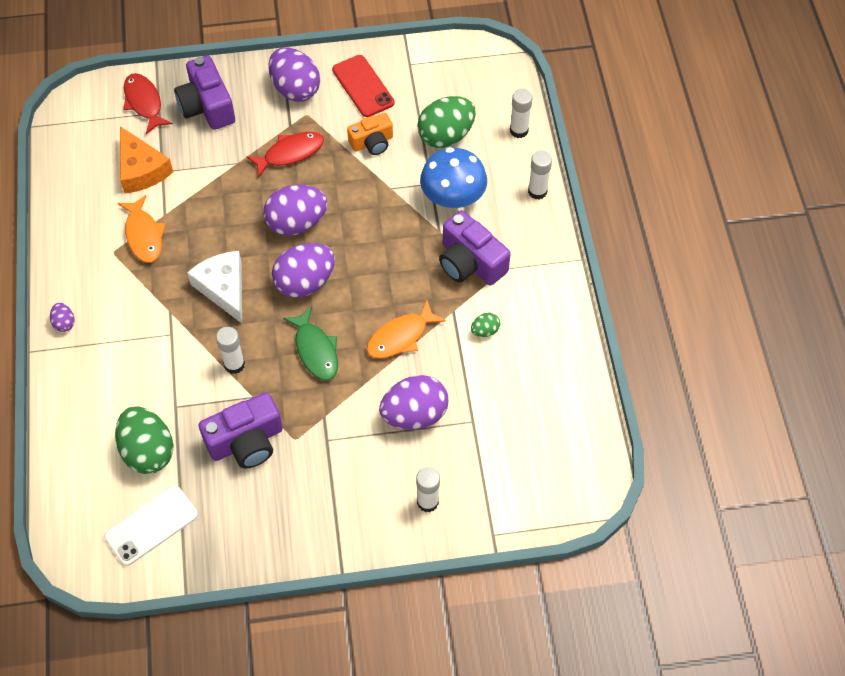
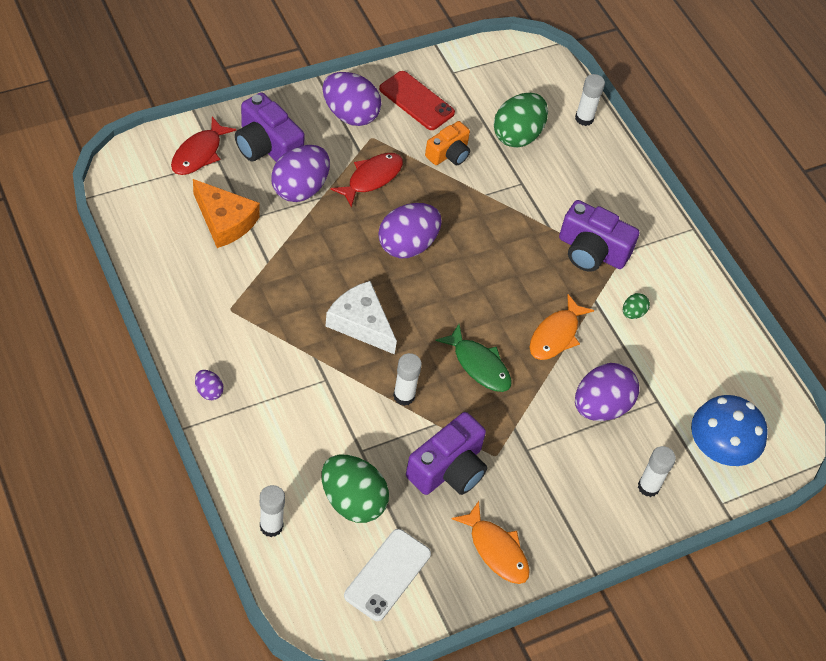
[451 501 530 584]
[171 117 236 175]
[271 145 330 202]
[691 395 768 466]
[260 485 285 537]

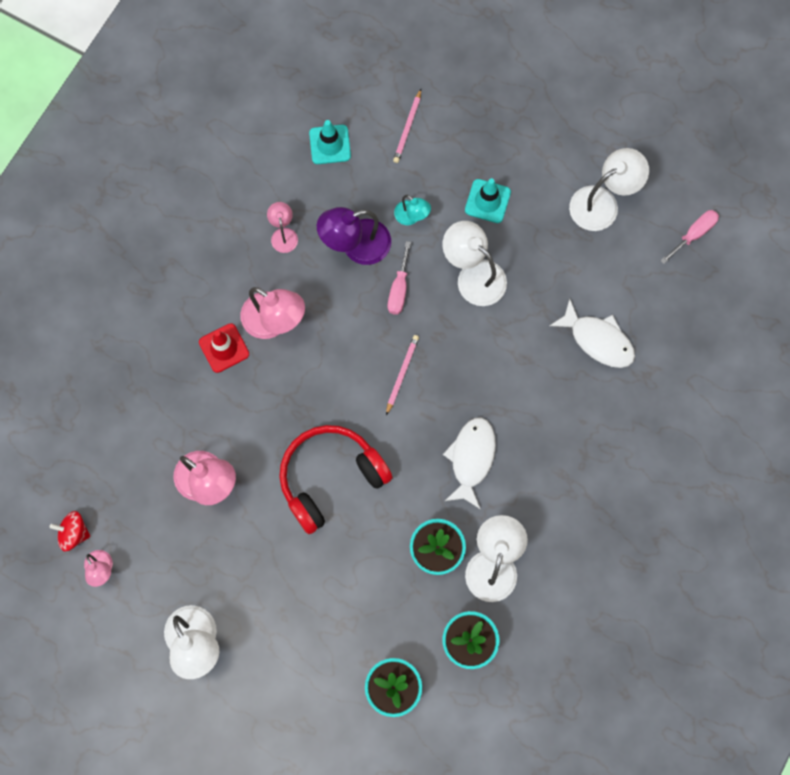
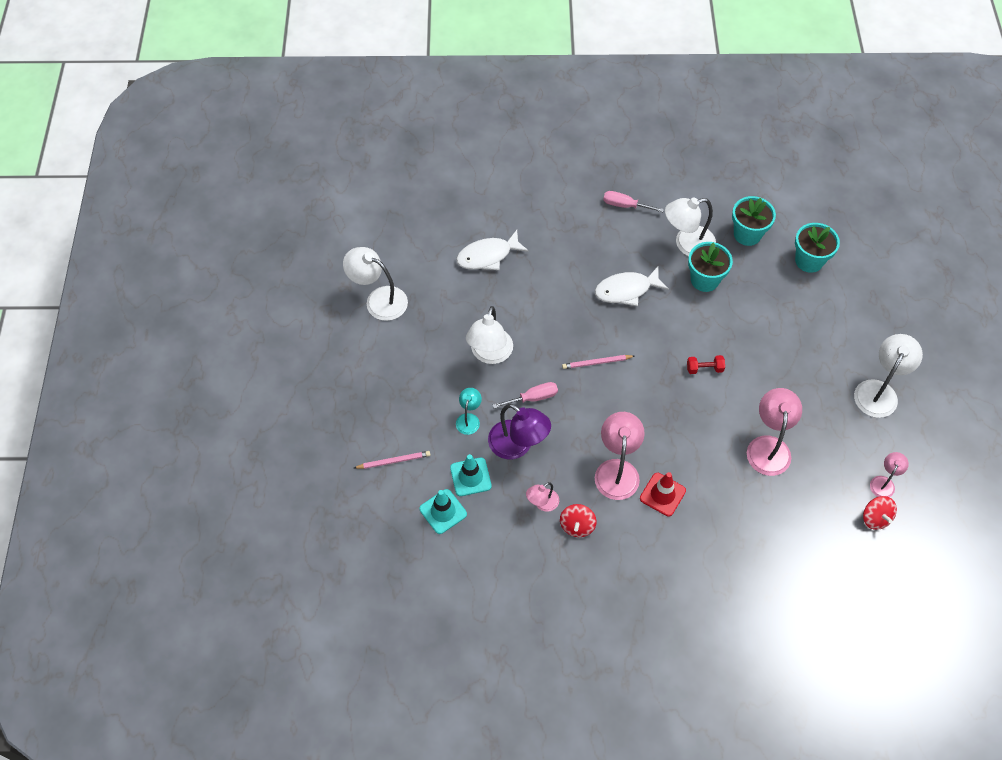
[687 355 725 374]
[450 454 492 496]
[456 230 529 270]
[603 191 664 212]
[560 504 597 537]

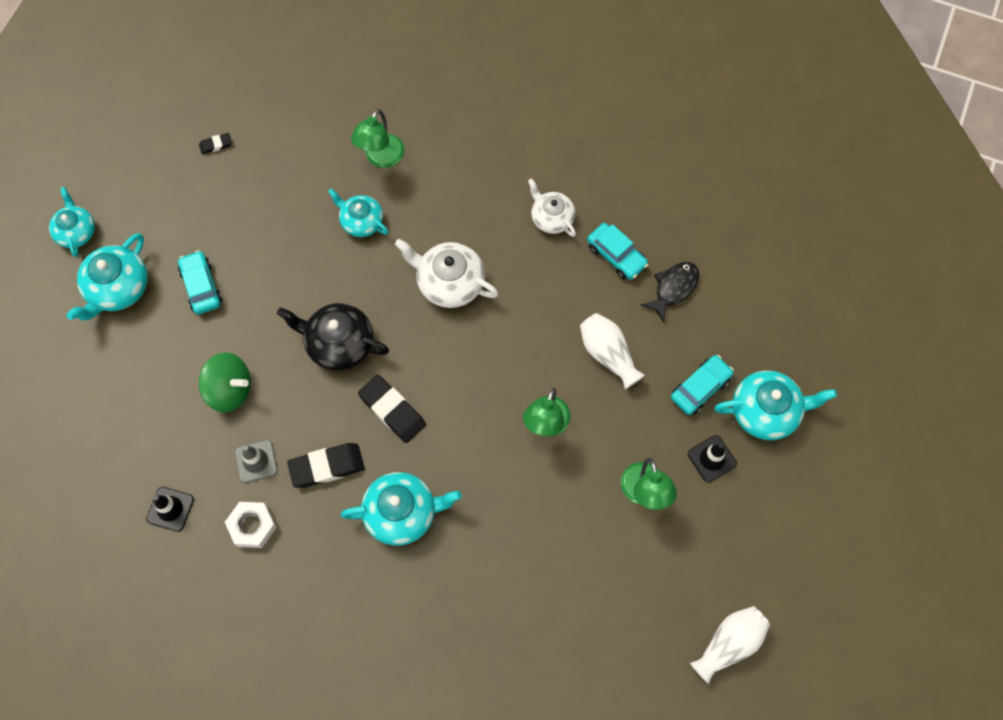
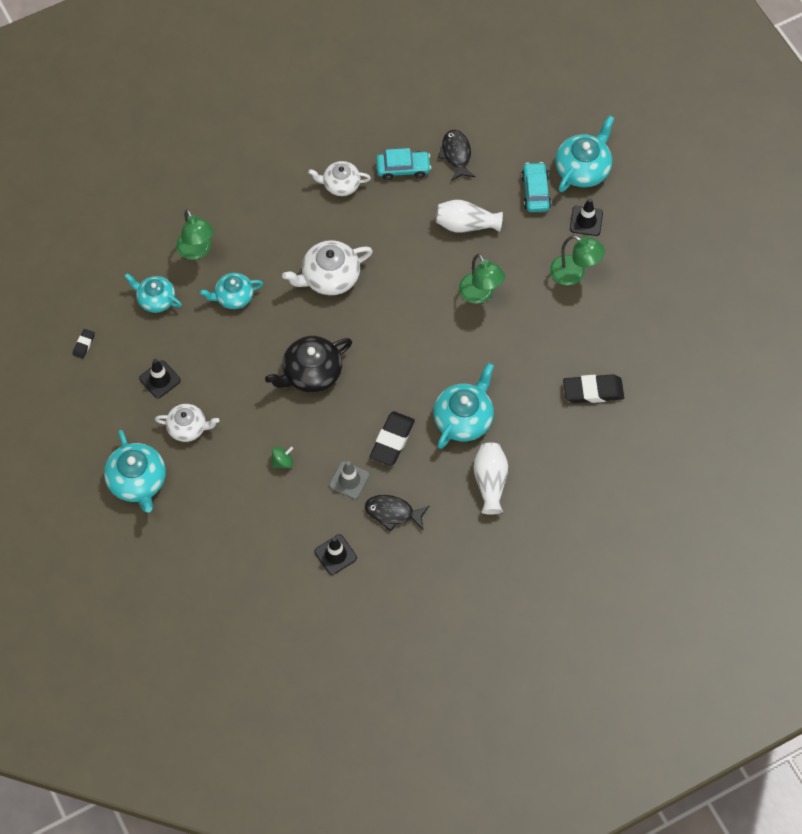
[124 273 182 313]
[155 404 219 442]
[272 447 293 468]
[365 495 429 532]
[563 374 624 403]
[473 443 508 515]
[139 359 181 398]

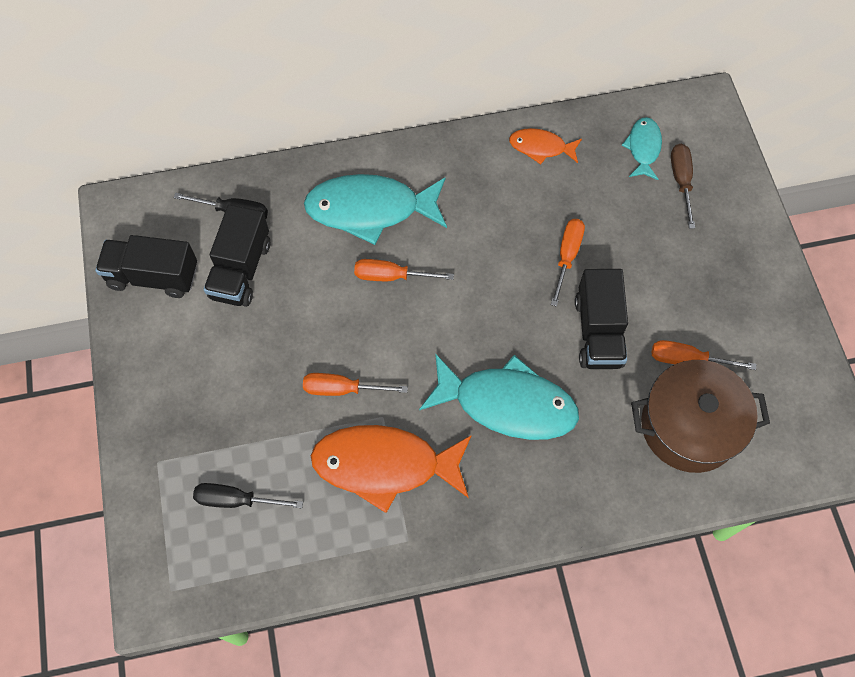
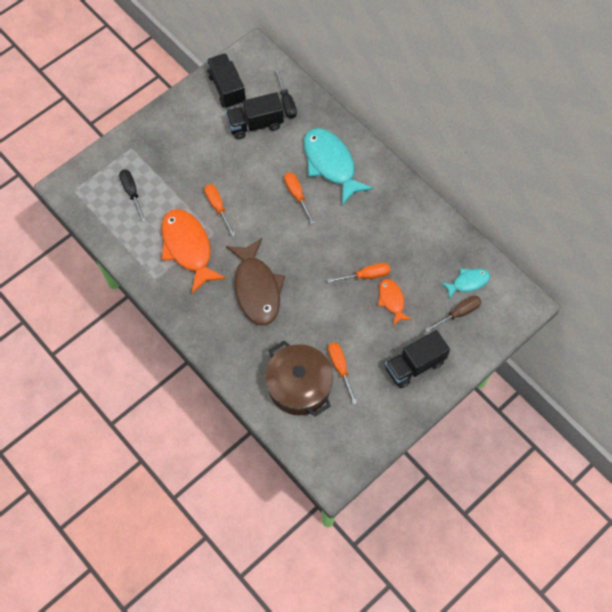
[226 238 285 325]
[378 279 412 325]
[385 330 450 388]

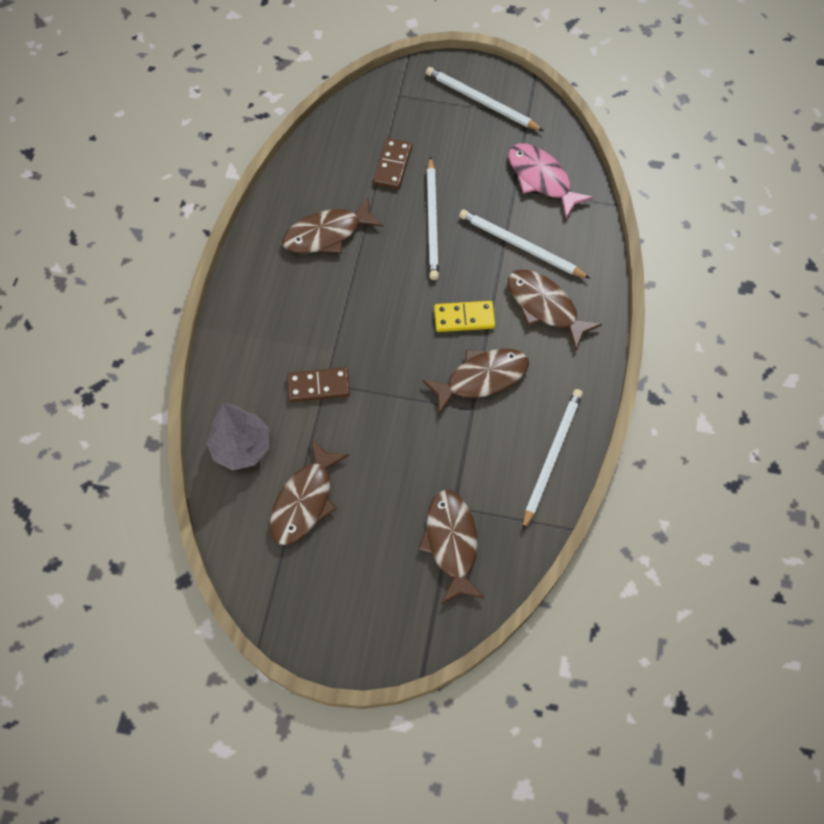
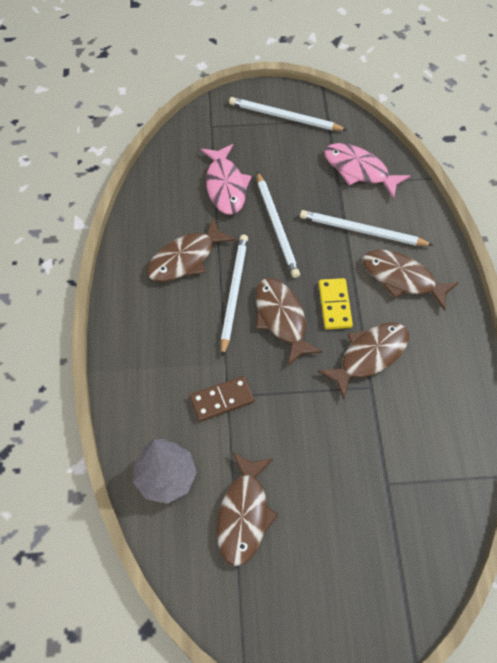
[201 144 252 215]
[255 278 323 366]
[319 278 353 329]
[221 234 248 357]

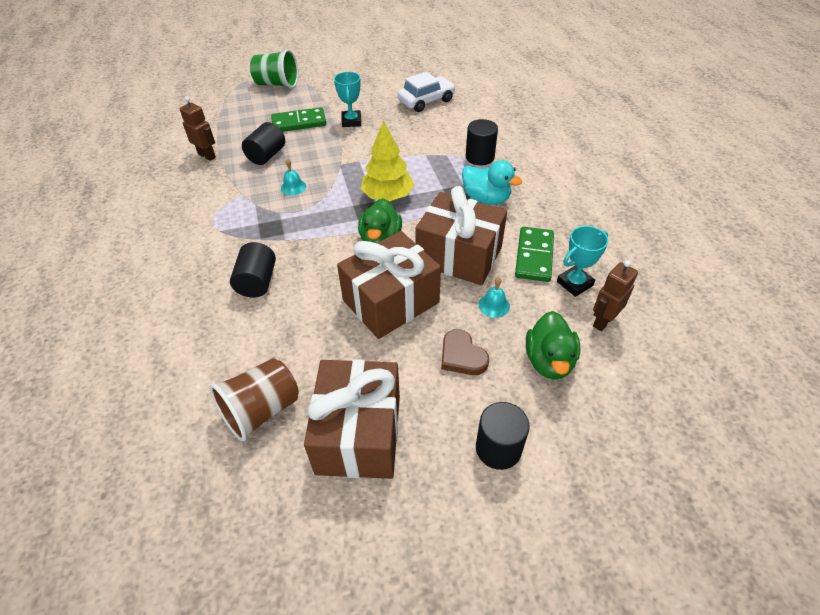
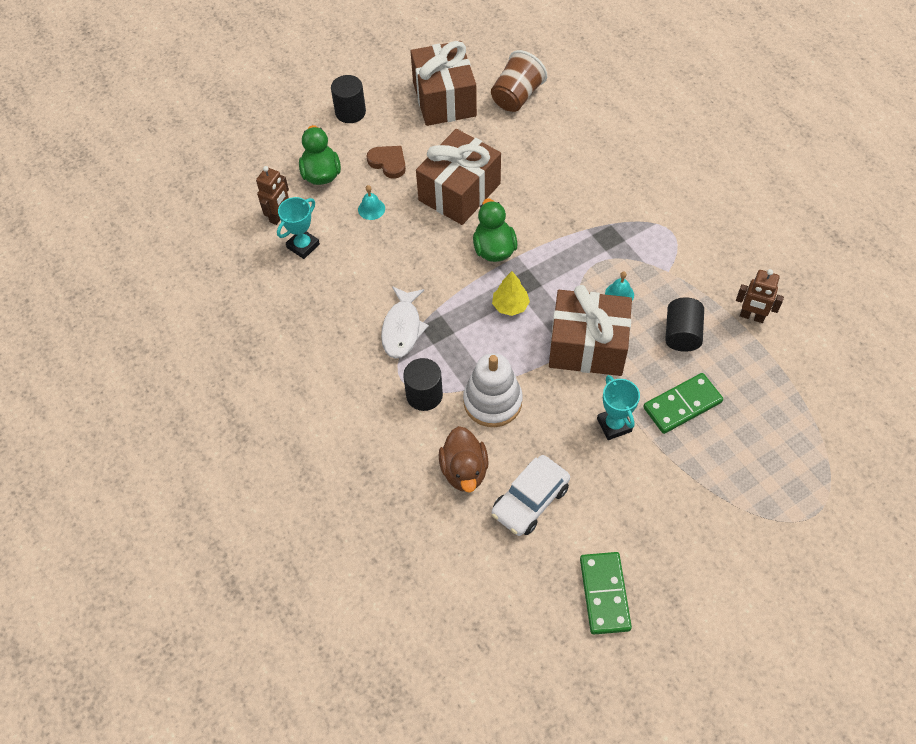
[230 242 276 298] (first image)
[250 49 298 88] (first image)
[492 271 530 316]
[549 285 632 376]
[381 286 429 359]
[580 552 632 634]
[439 426 489 493]
[463 353 523 427]

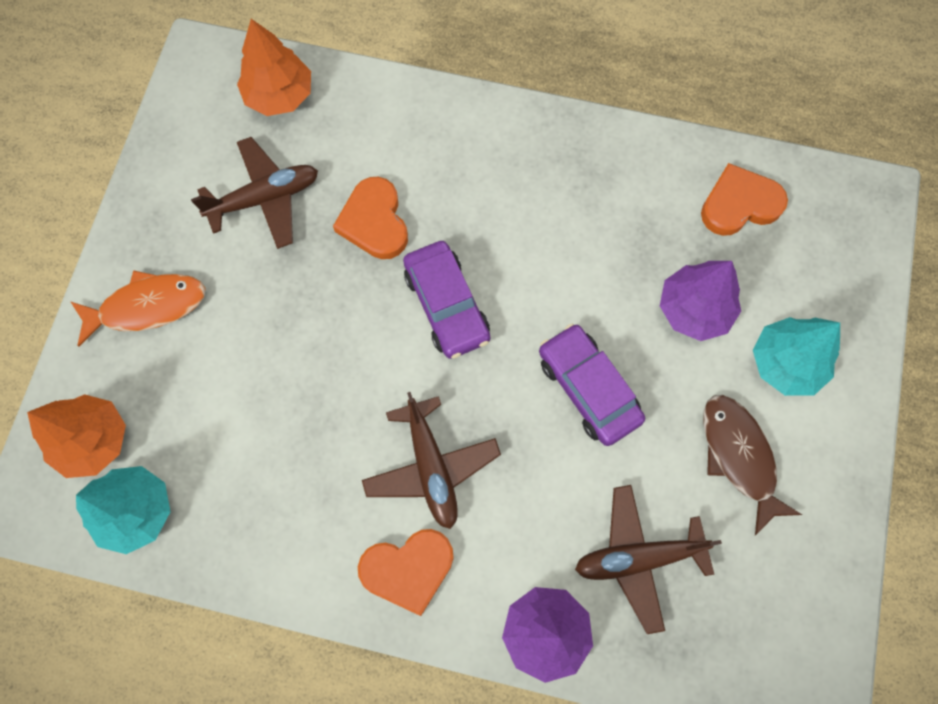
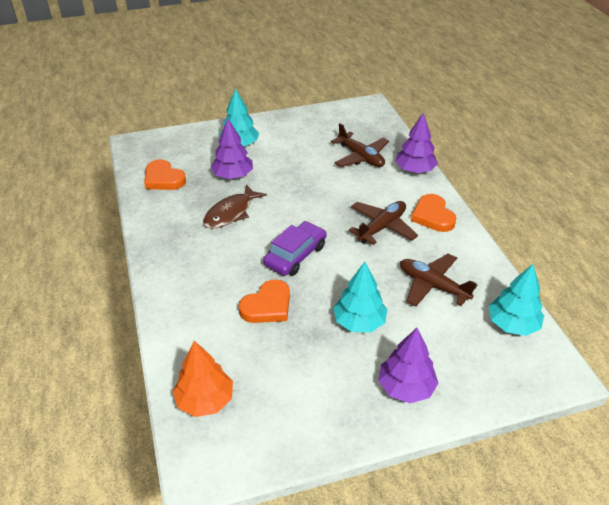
[27 394 126 478] (first image)
[378 328 438 403]
[400 253 477 307]
[411 194 456 232]
[539 324 645 446] (first image)
[203 184 267 229]
[333 262 387 332]

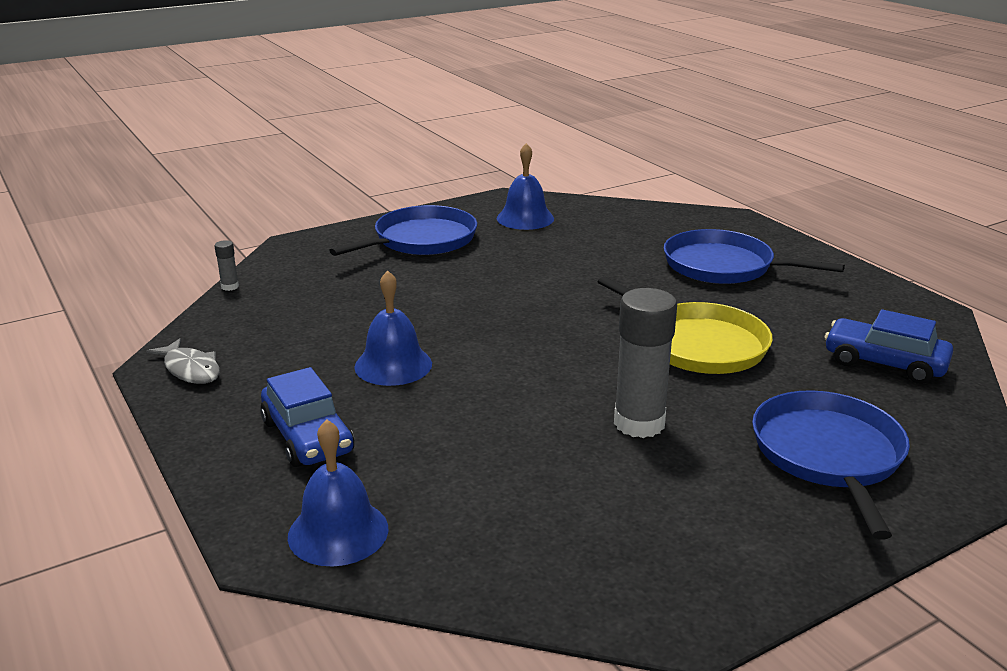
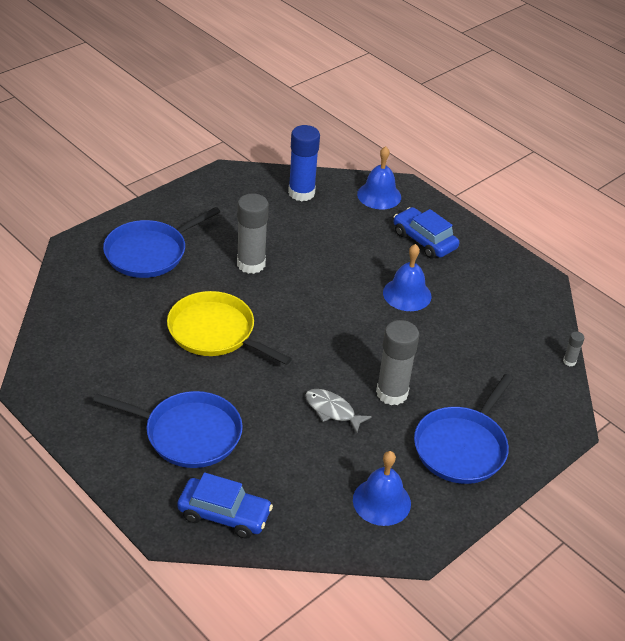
[305 389 372 433]
[103 207 220 278]
[177 472 273 539]
[288 125 320 201]
[376 320 419 405]

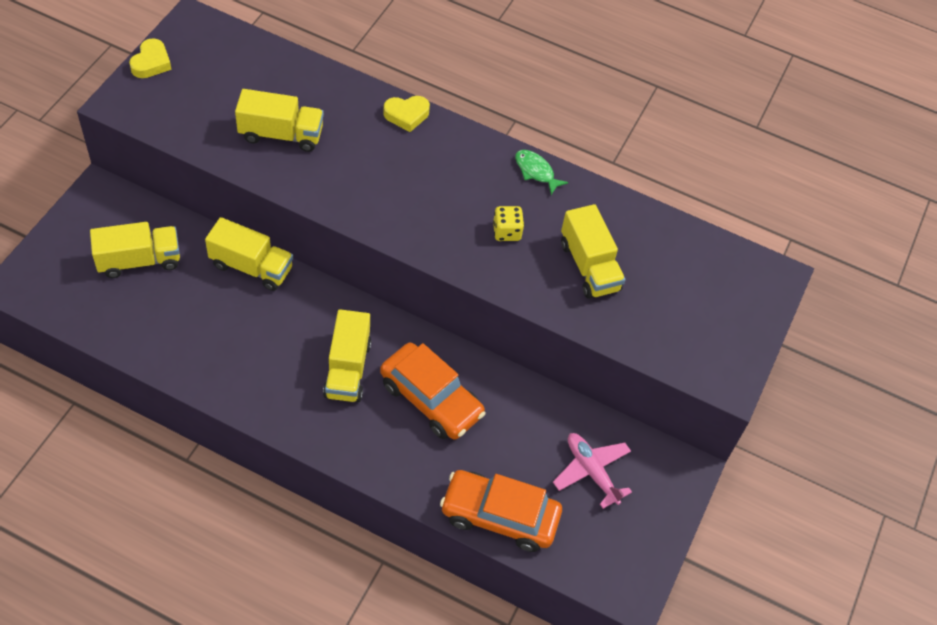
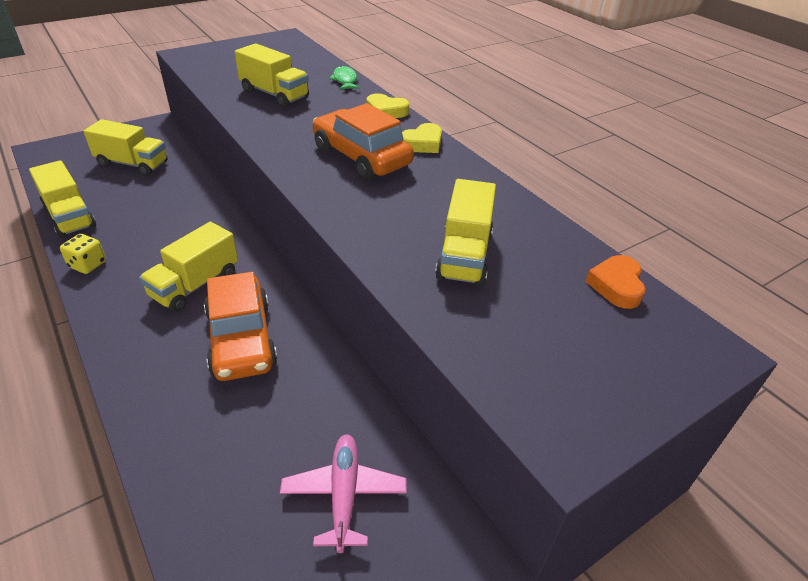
[402 123 442 153]
[29 160 96 238]
[312 103 414 180]
[60 234 106 274]
[329 66 360 90]
[585 255 646 309]

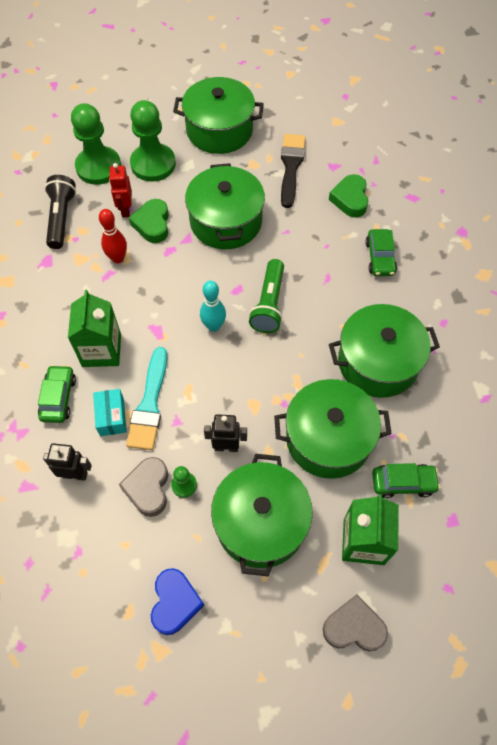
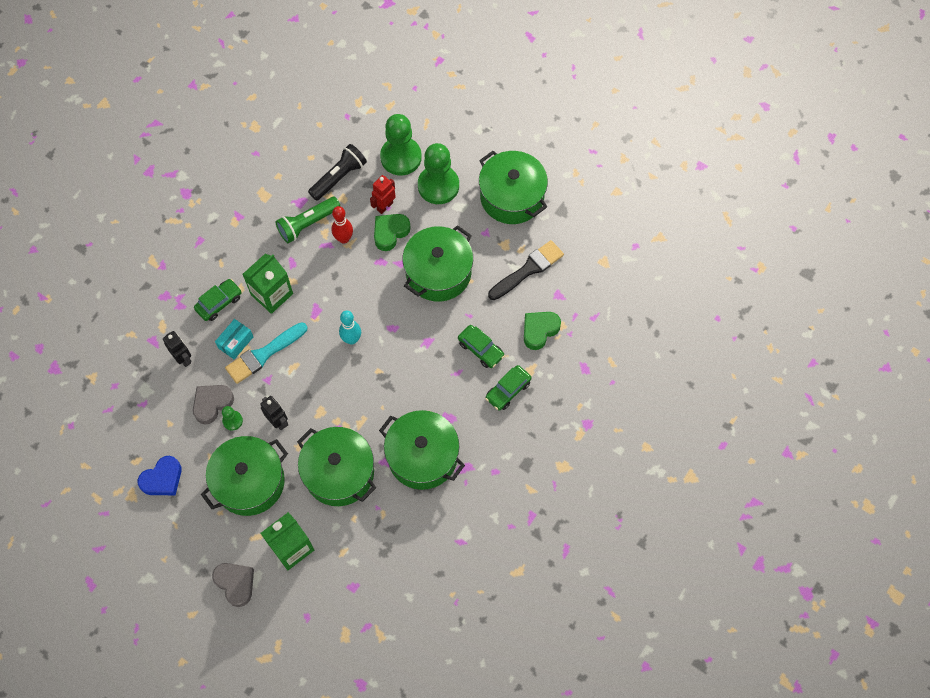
[275 197 341 243]
[458 325 505 368]

